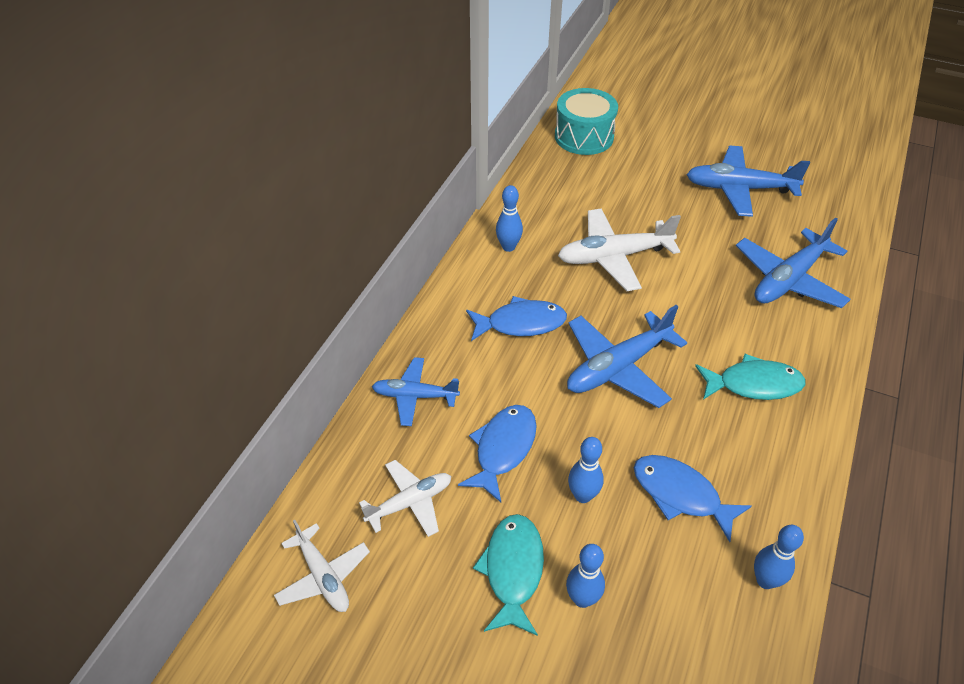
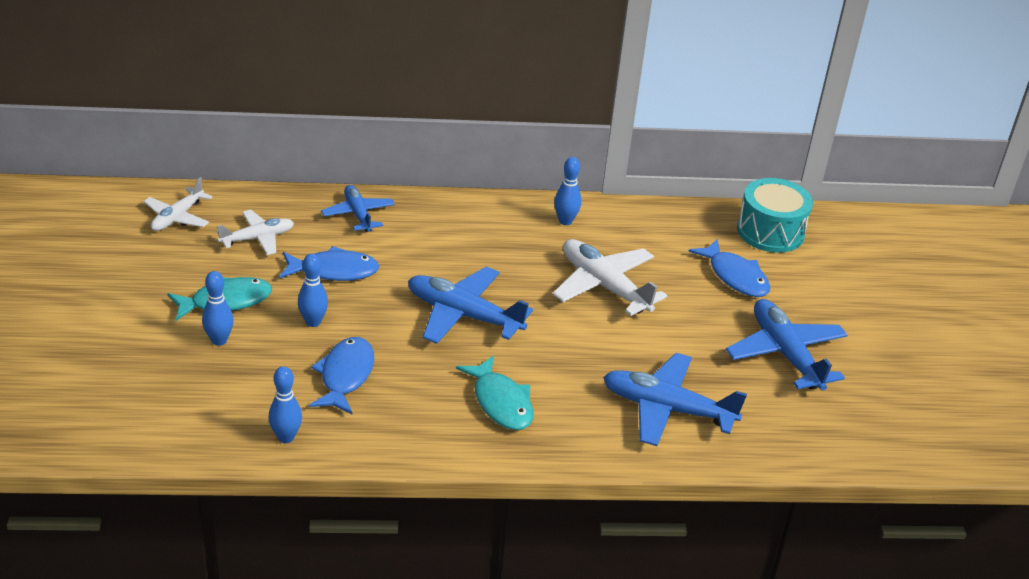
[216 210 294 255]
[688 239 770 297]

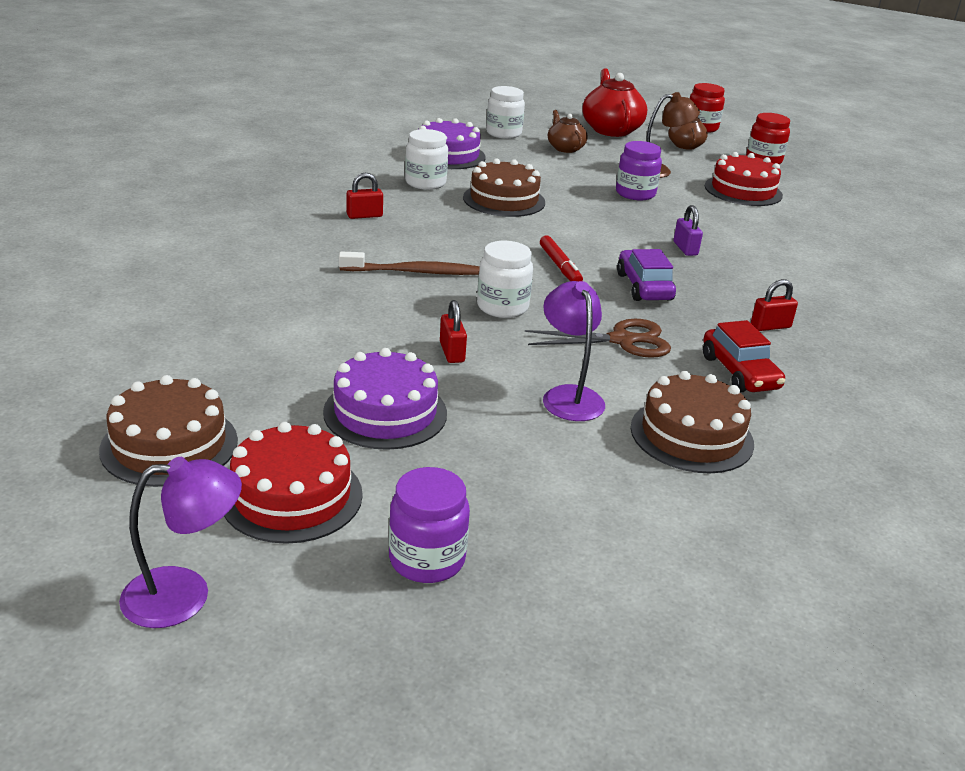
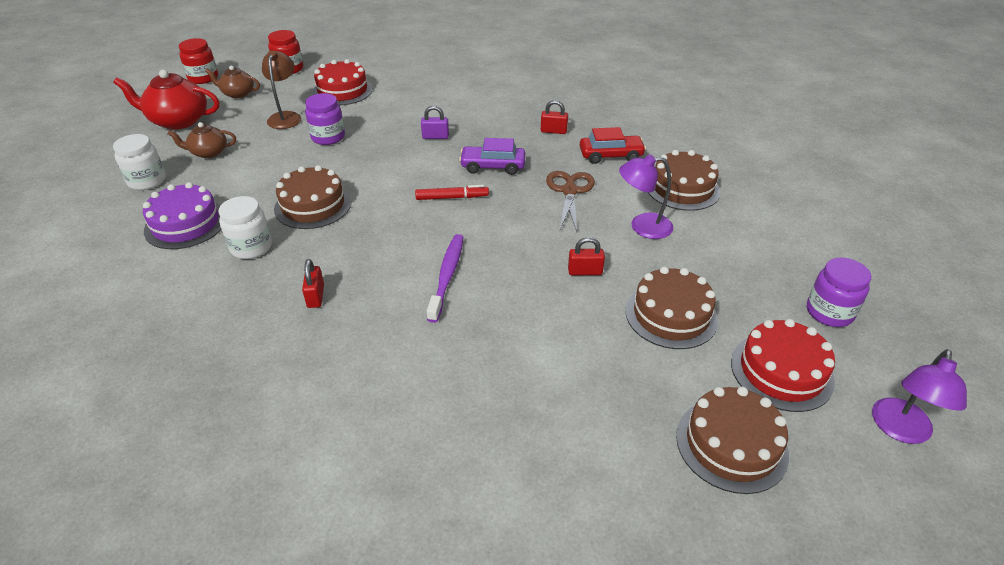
[872 349 967 444]
[625 267 718 349]
[427 234 463 323]
[477 241 533 318] (first image)
[541 100 568 134]

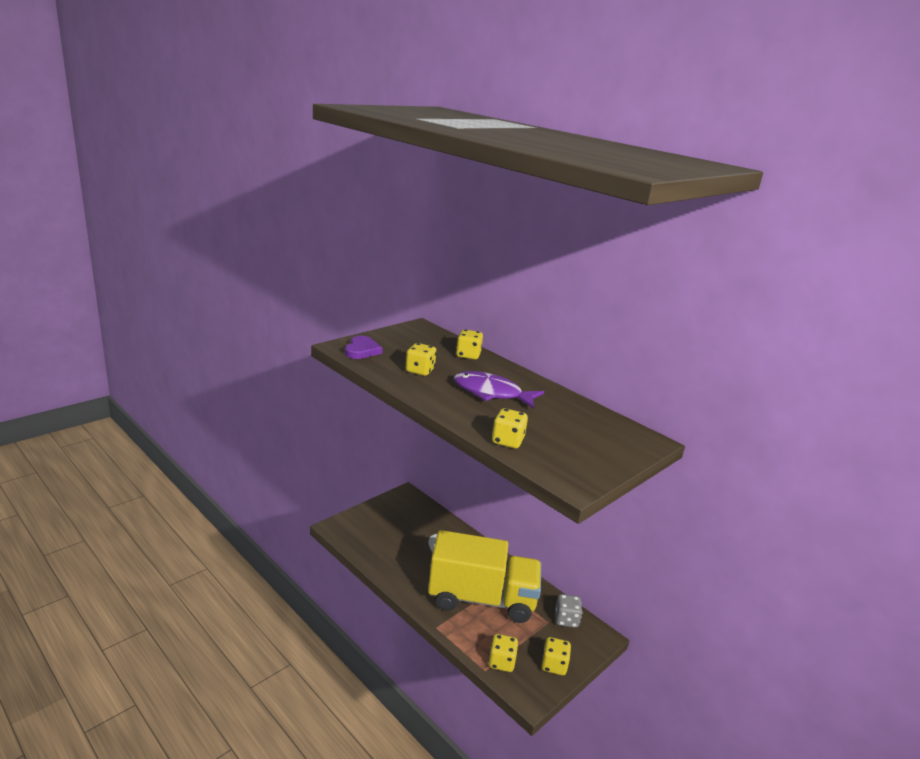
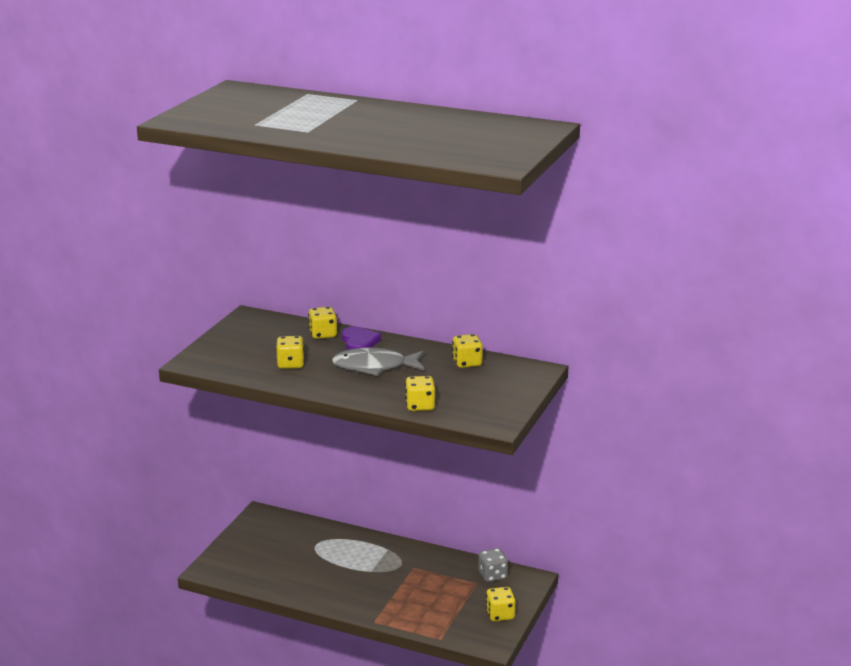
[342 326 381 350]
[428 530 542 623] (first image)
[332 348 424 376]
[452 334 483 368]

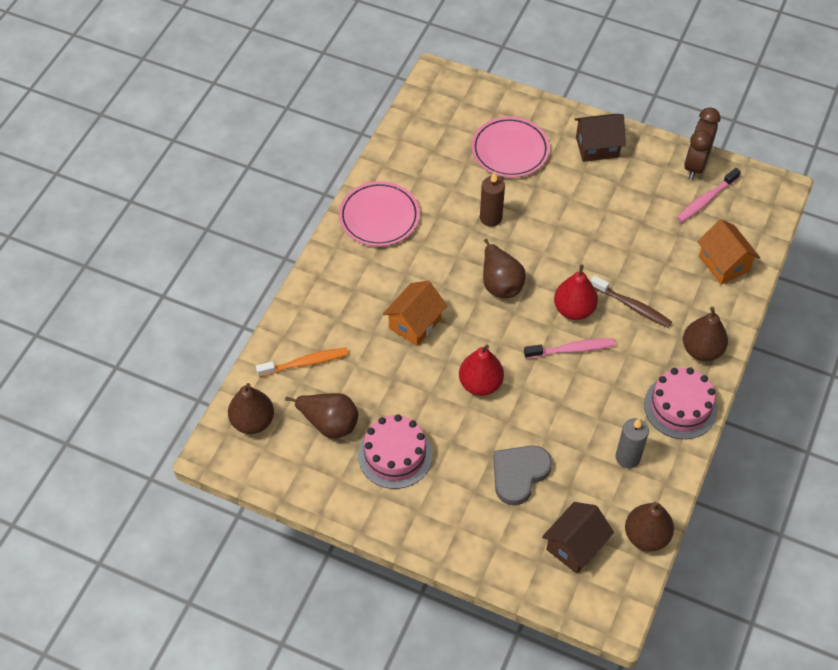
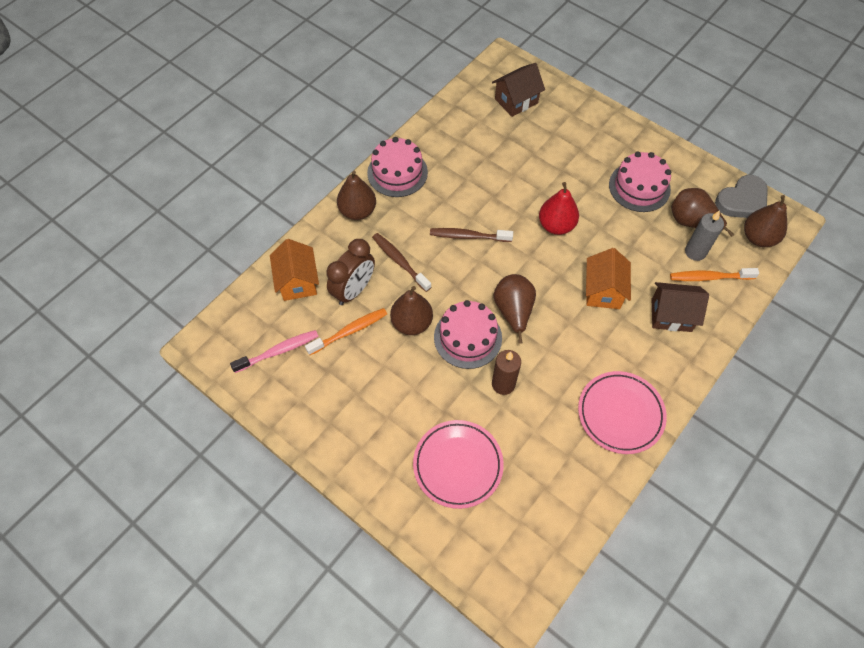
[586 248 631 309]
[715 175 768 218]
[430 228 513 242]
[554 264 598 320] (first image)
[652 282 709 332]
[685 210 724 261]
[390 286 433 335]
[326 239 375 305]
[305 308 387 355]
[434 300 502 369]

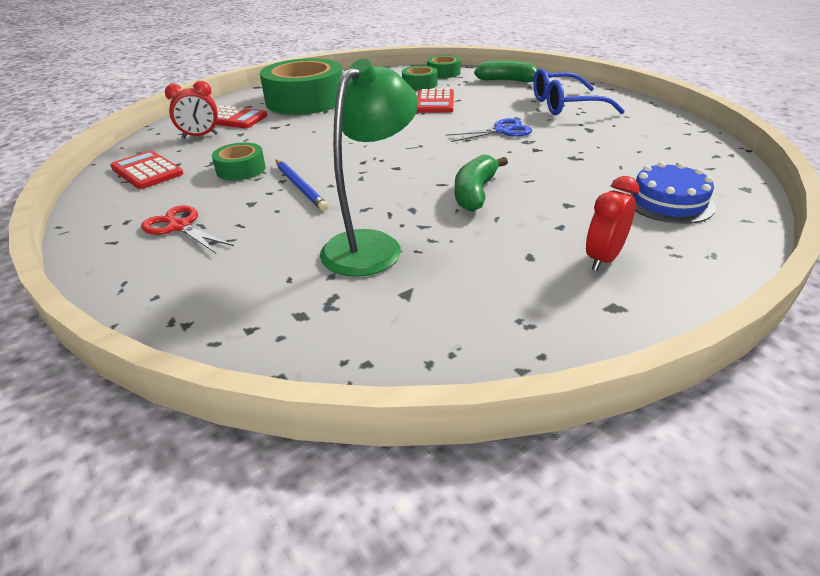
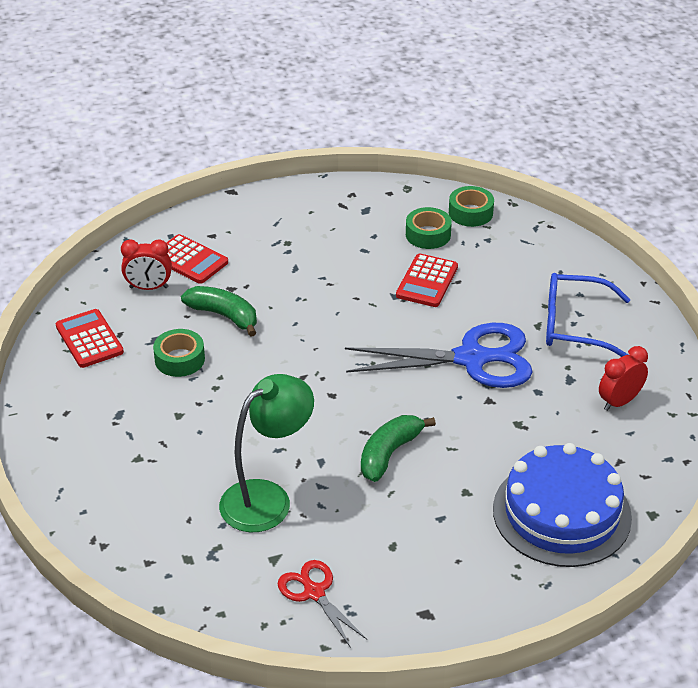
[278 560 367 648]
[260 58 343 115] (first image)
[276 160 328 211] (first image)
[345 323 532 388]
[181 286 257 337]
[599 346 648 411]
[493 443 632 567]

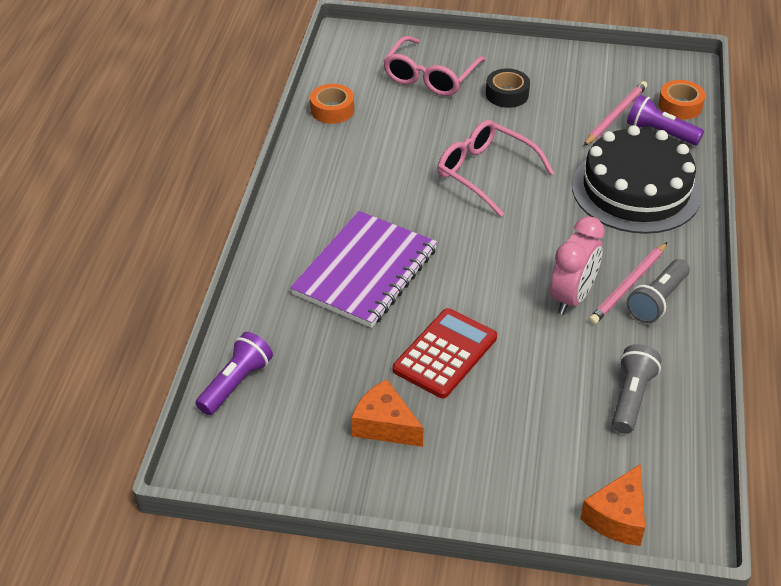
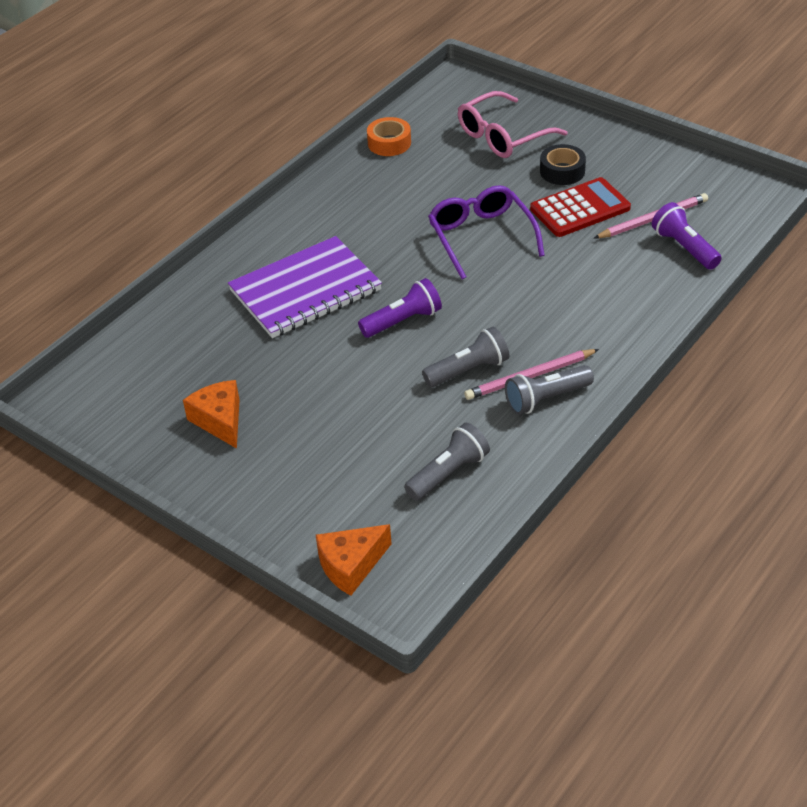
[358 278 442 338]
[530 177 631 237]
[428 185 545 280]
[422 327 509 387]
[572 125 702 234] (first image)
[658 80 705 120] (first image)

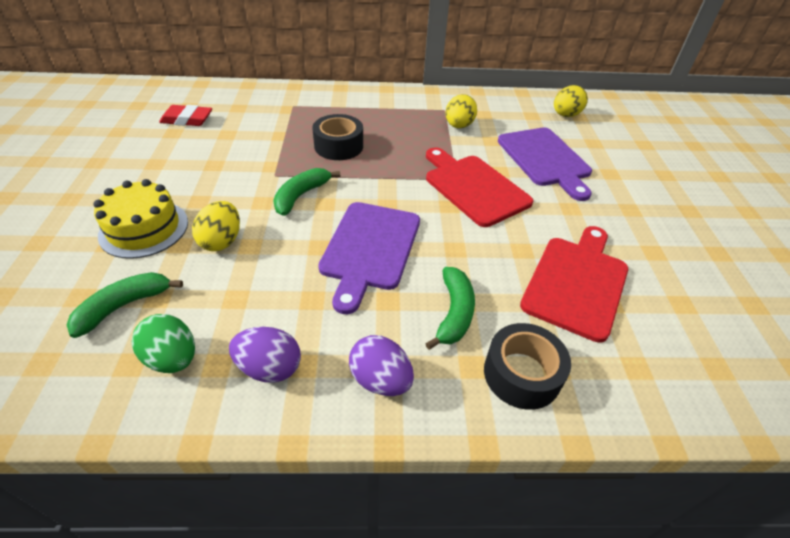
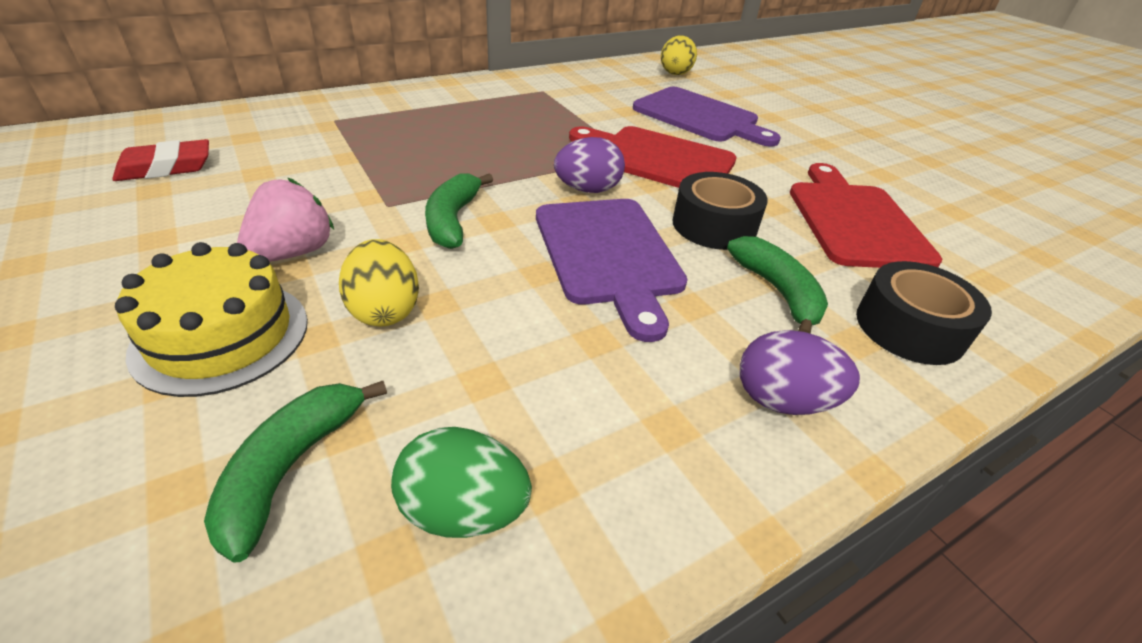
[554 137 625 193]
[672 172 768 250]
[445 94 477 128] (first image)
[237 177 334 262]

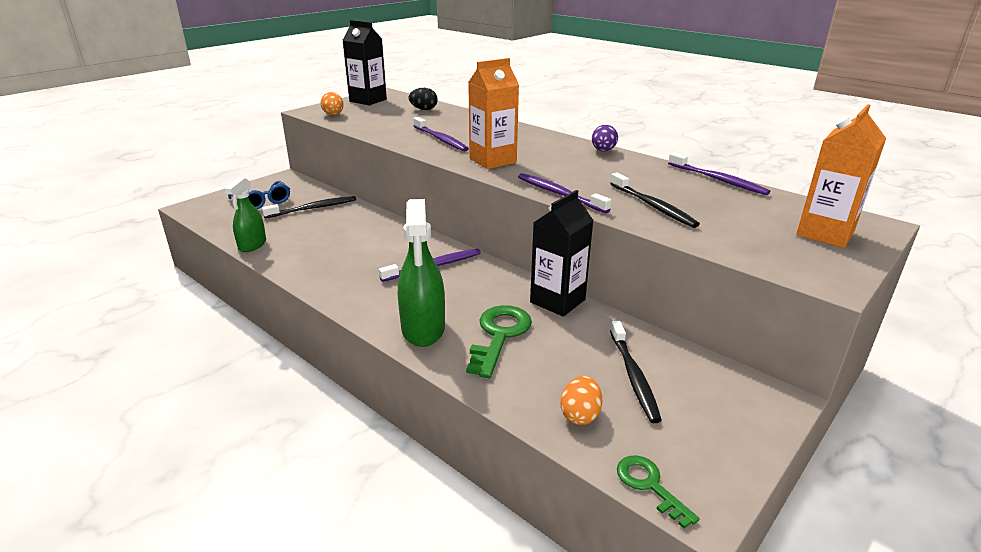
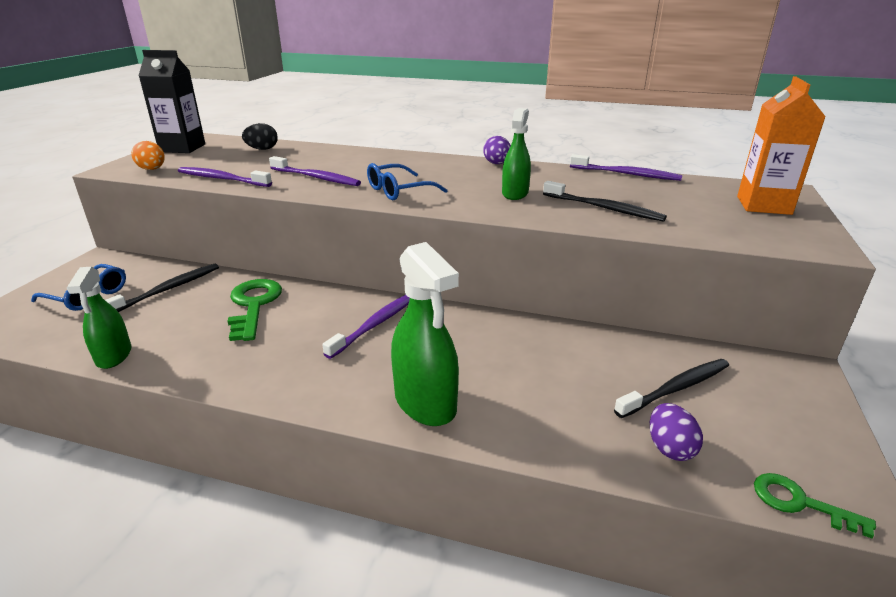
[227 279 282 341]
[367 163 448 200]
[178 167 272 187]
[530 190 594 317] (first image)
[650 403 703 461]
[614 359 729 418]
[502 108 531 200]

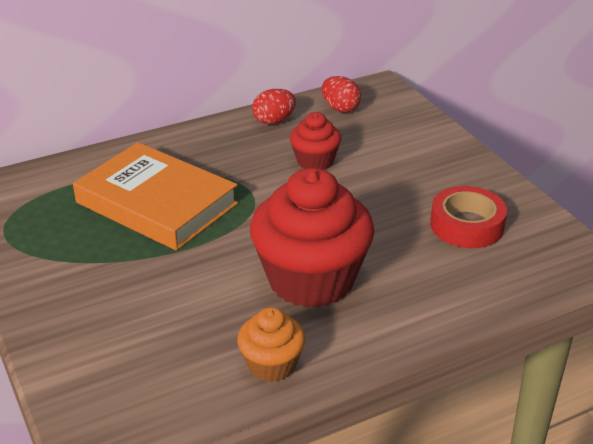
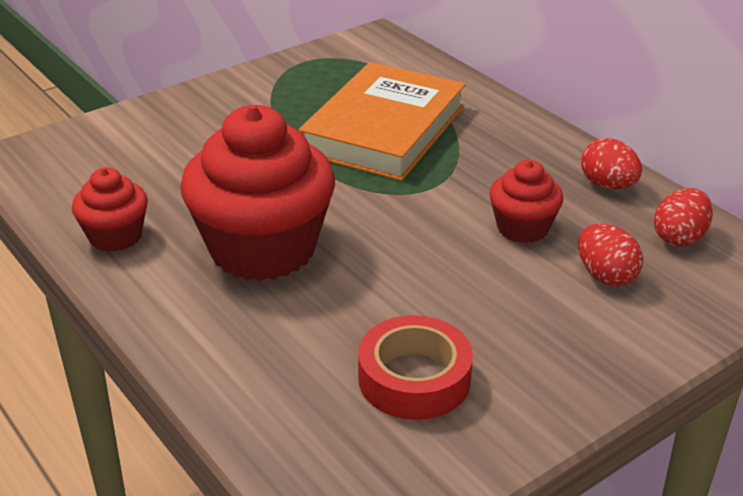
[72 167 148 252]
[578 223 643 286]

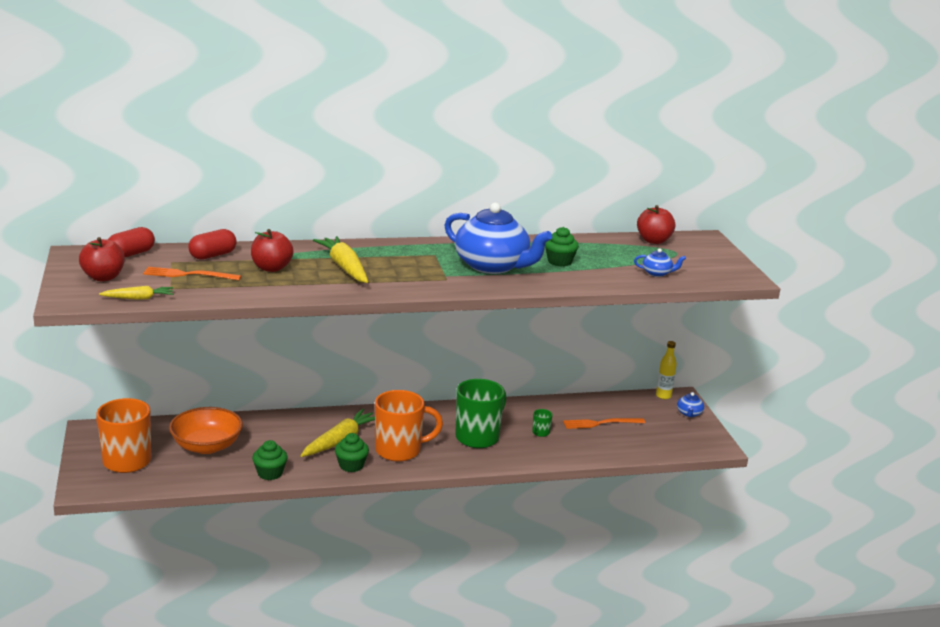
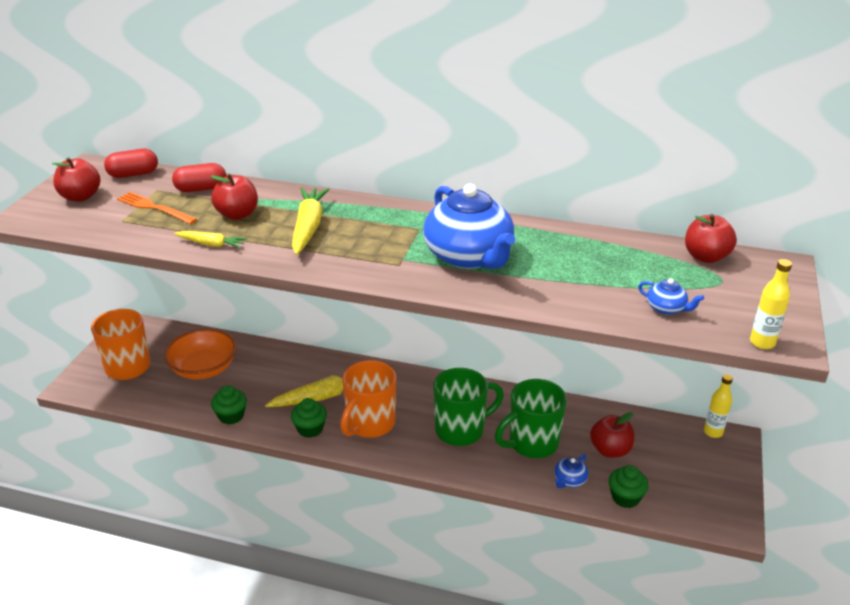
[174 231 247 248]
[340 360 396 438]
[495 379 567 458]
[609 465 649 508]
[590 412 634 458]
[554 454 589 488]
[750 259 792 349]

